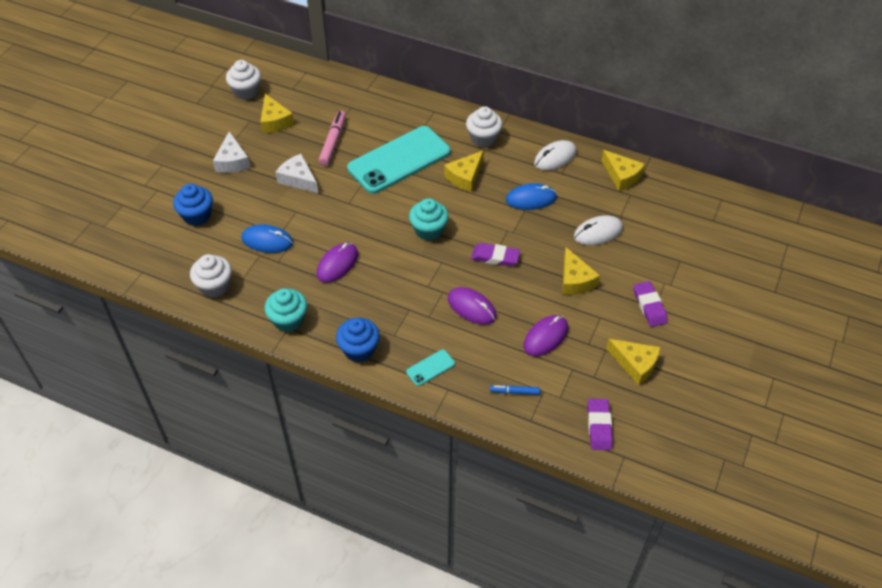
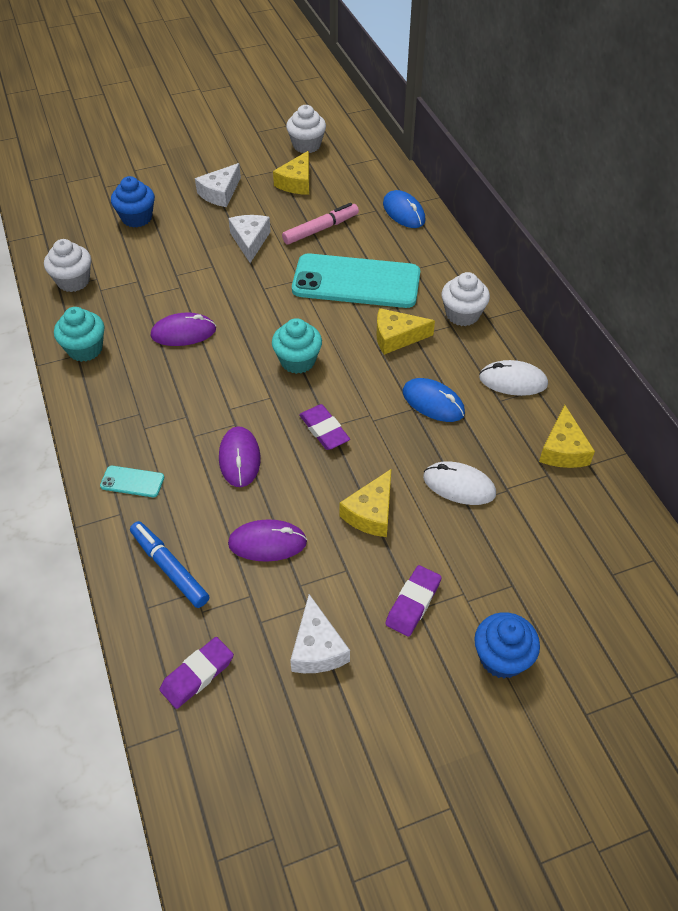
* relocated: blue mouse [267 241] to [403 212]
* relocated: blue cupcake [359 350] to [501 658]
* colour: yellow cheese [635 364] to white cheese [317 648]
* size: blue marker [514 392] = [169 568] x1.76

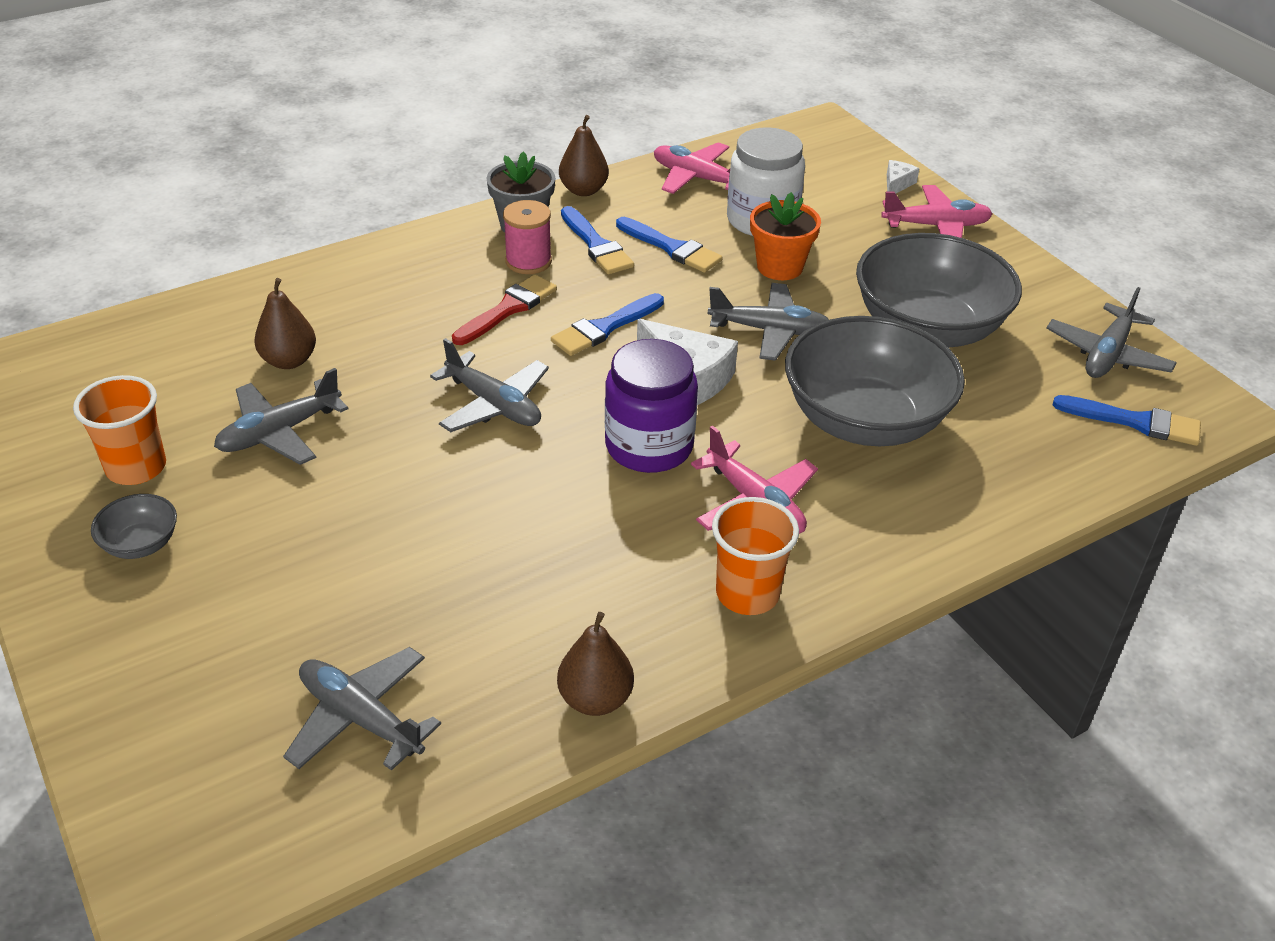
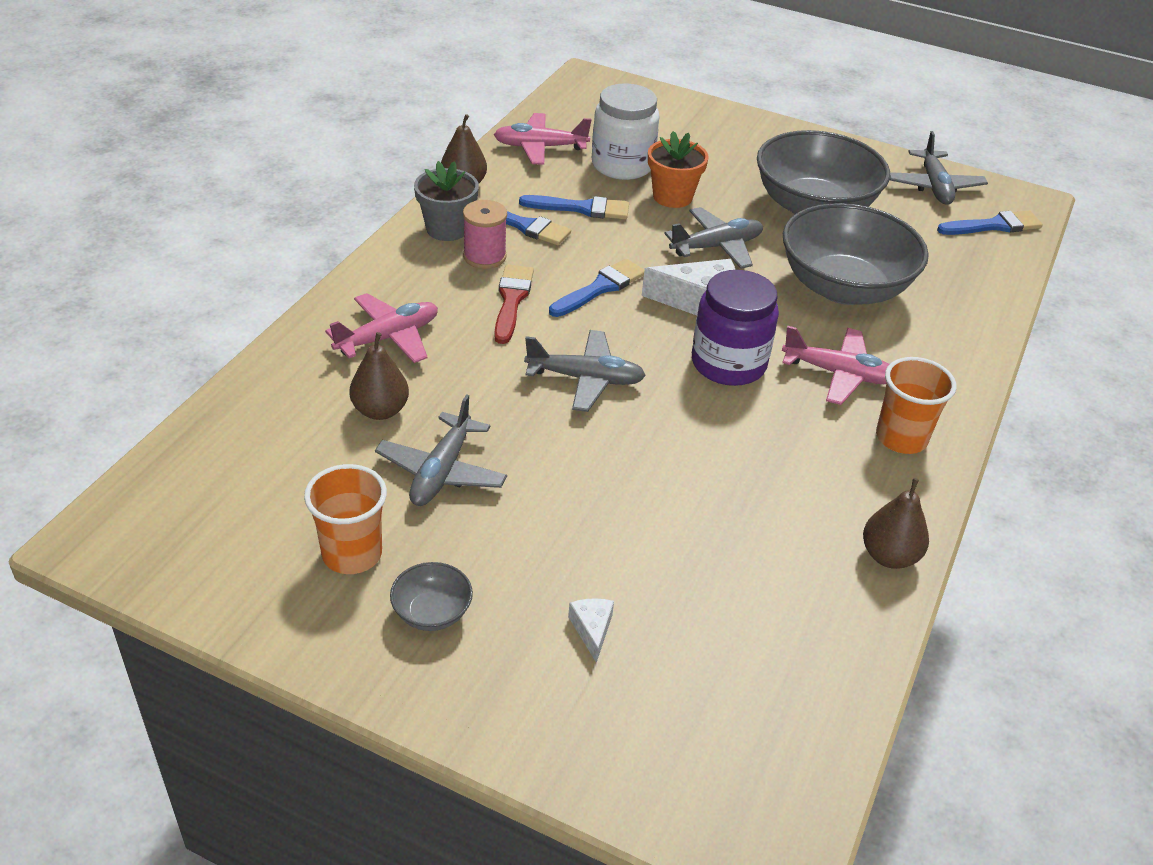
* relocated: white cheese [897 184] to [592 630]
* relocated: pink plane [936 226] to [388 338]
* spun: blue brush [604 328] = [600 288] 150 degrees counterclockwise
* missing: grey plane [361 718]

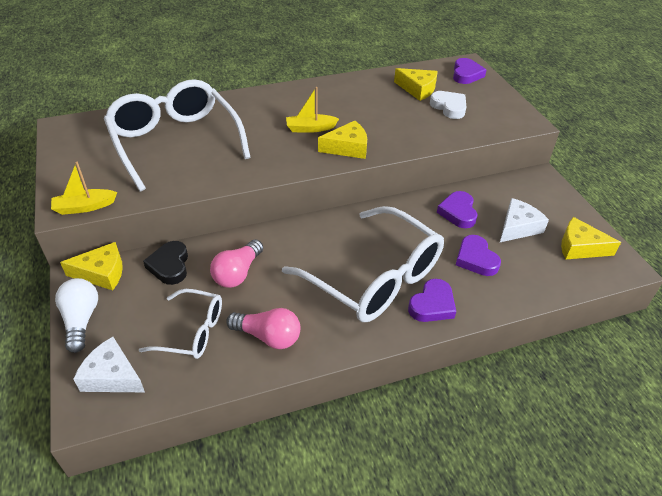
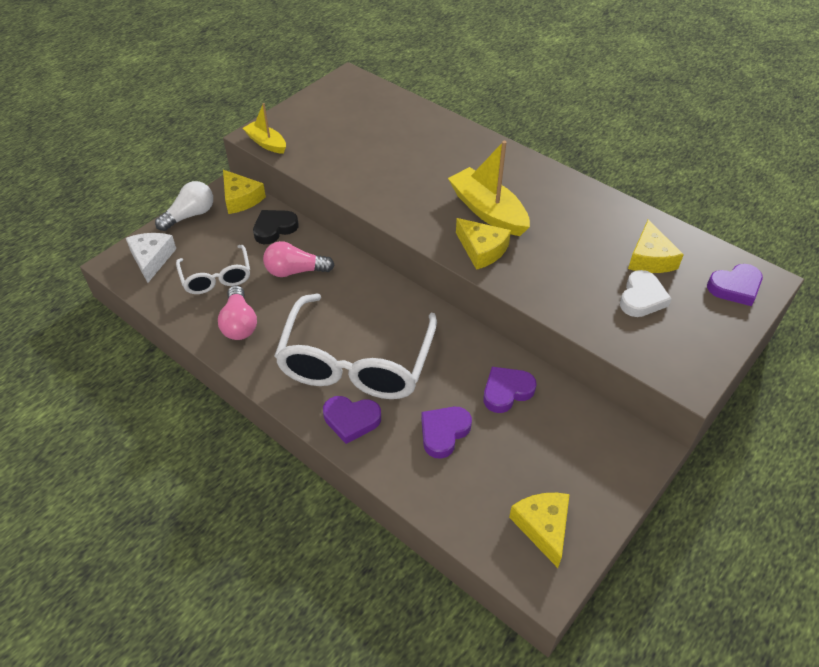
* missing: white glasses [175 142]
* size: yellow boat [310 128] = [488 211] x1.70
* missing: white cheese [518 227]

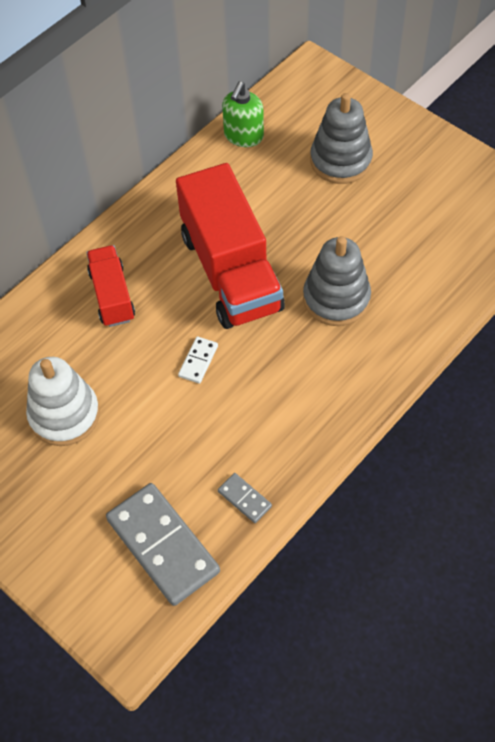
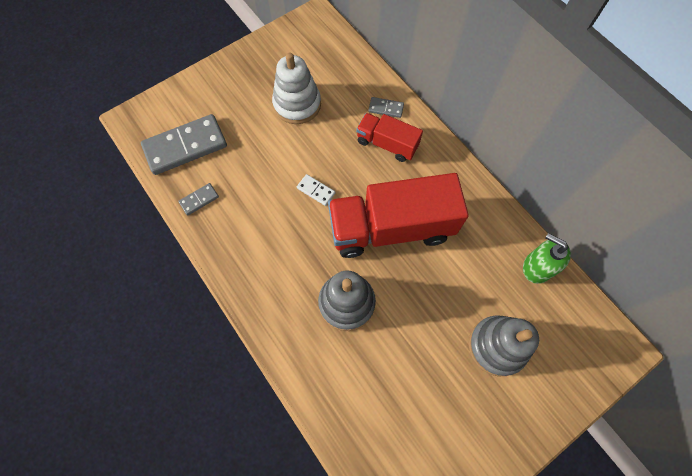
* spun: red truck [112 296] = [387 144] 150 degrees counterclockwise
* appeared: grey domino [386 108]

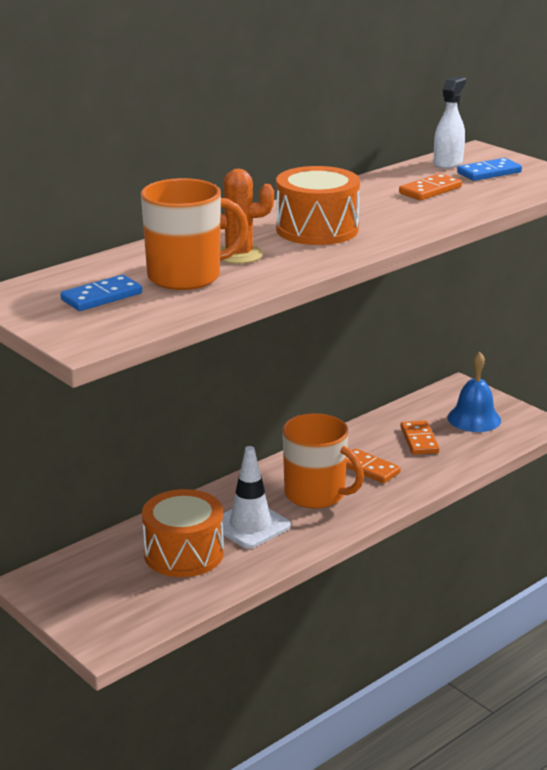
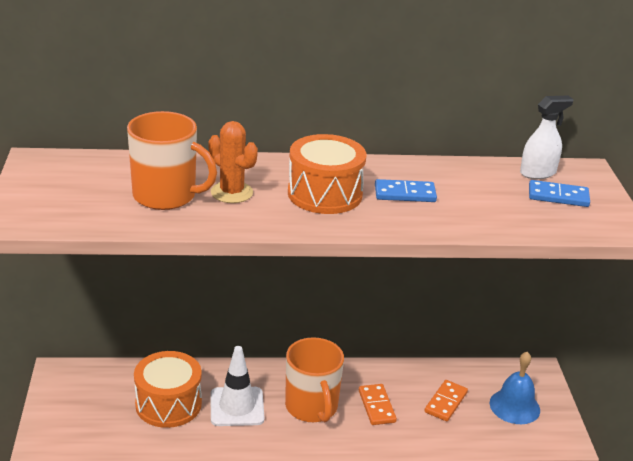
* missing: orange domino [430 190]
* relocated: blue domino [102 297] to [405 194]

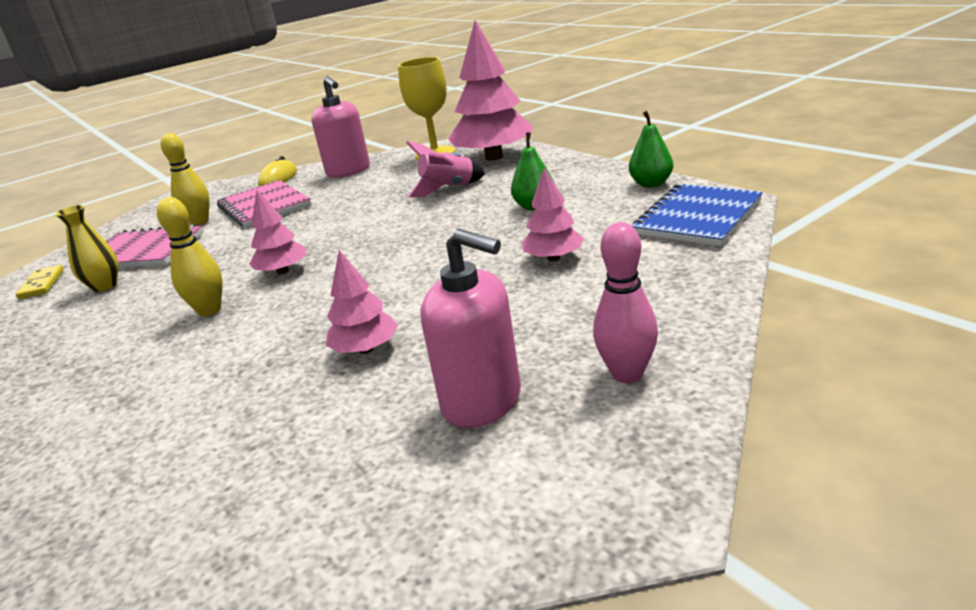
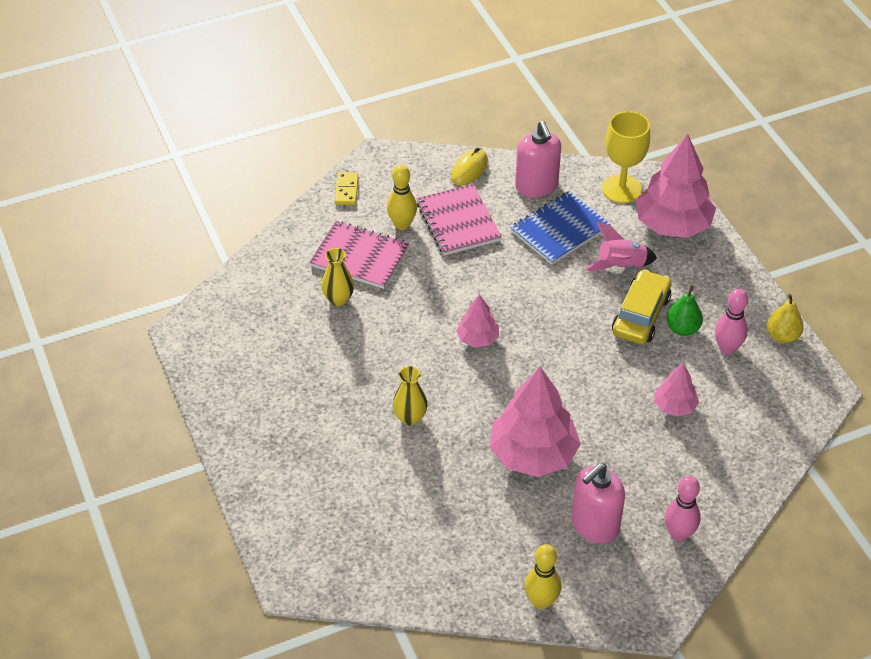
* colour: green pear [651 184] to yellow pear [782 336]
* relocated: blue notebook [698 217] to [560 230]
* relocated: yellow bowling pin [209 310] to [541 601]
* spun: pink soap dispenser [482 402] = [594 525] 90 degrees clockwise
* size: pink tree [366 349] = [533 454] x1.96
* relocated: yellow domino [42 284] to [346 190]
* appeared: yellow car [641 315]
* appeared: pink bowling pin [727 348]
* appeared: yellow vase [410 417]

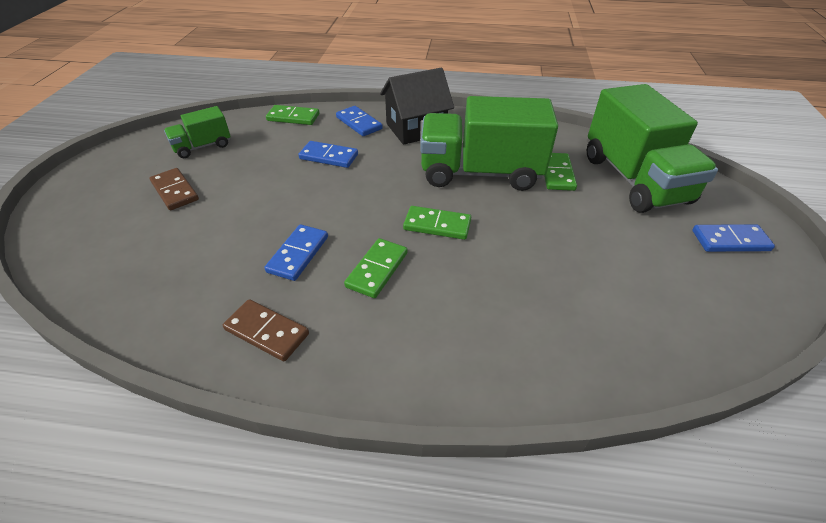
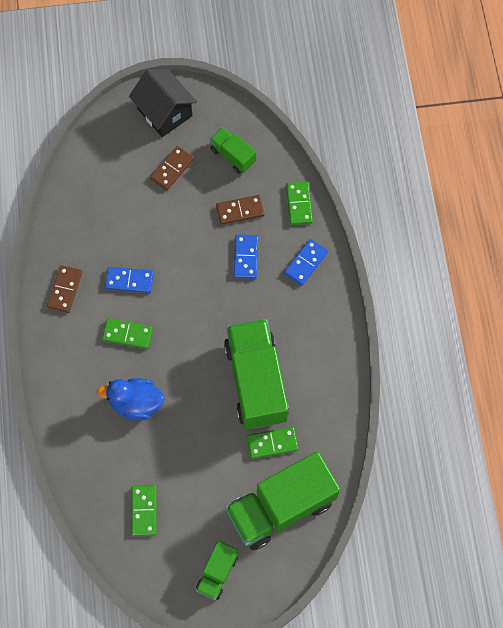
* relocated: black house [416 129] to [164 112]
* relocated: green domino [437 225] to [144 511]
* exchanged: blue domino [730 241] to green truck [217 573]
* appeared: brown domino [240 211]
* appeared: blue duck [136 403]

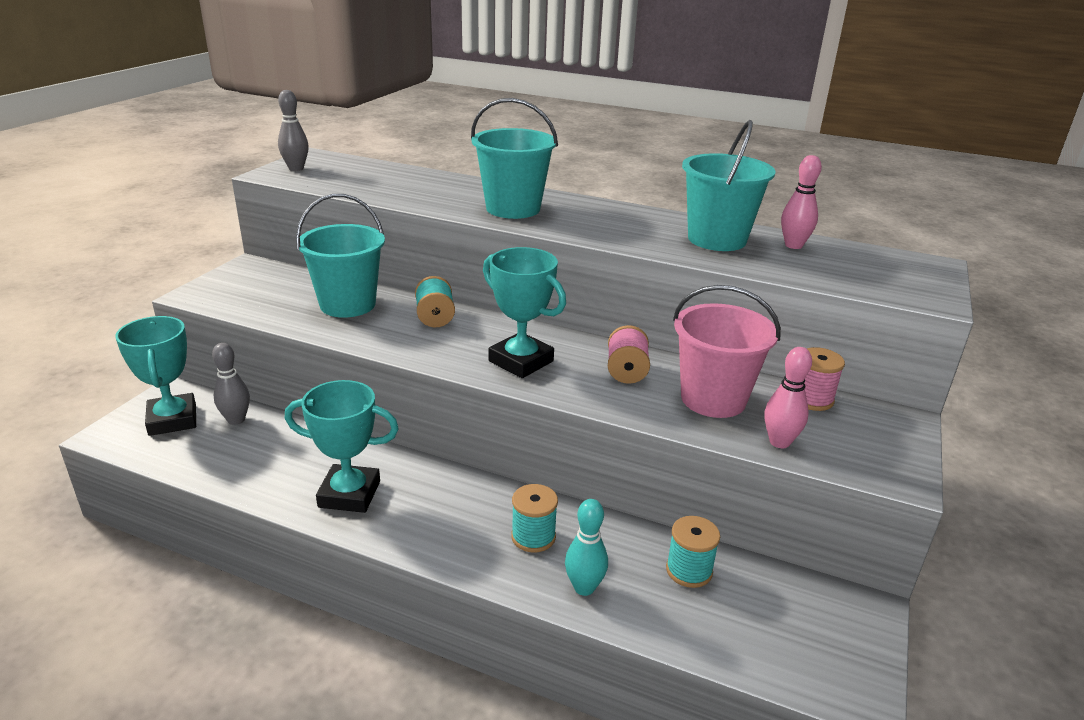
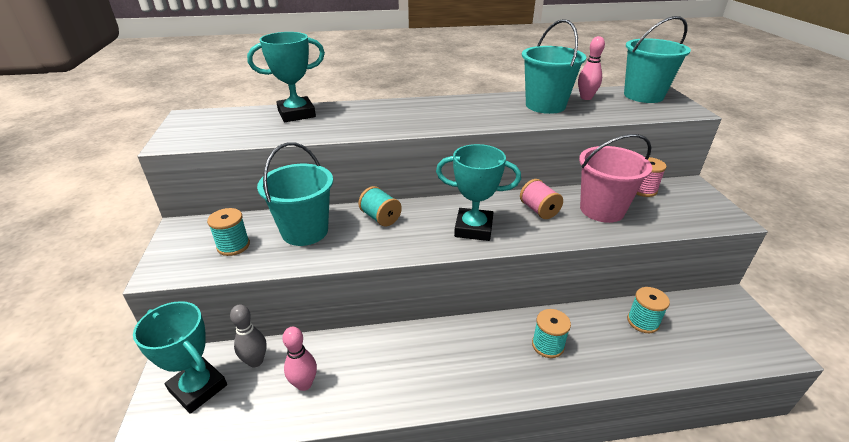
* missing: grey bowling pin [296 168]
* relocated: turquoise bucket [513 208] to [643 95]
* relocated: pink bowling pin [779 442] to [304 384]
* relocated: turquoise trophy [349 494] to [296 114]
* missing: turquoise bowling pin [584 587]
* appeared: turquoise spool [233 246]

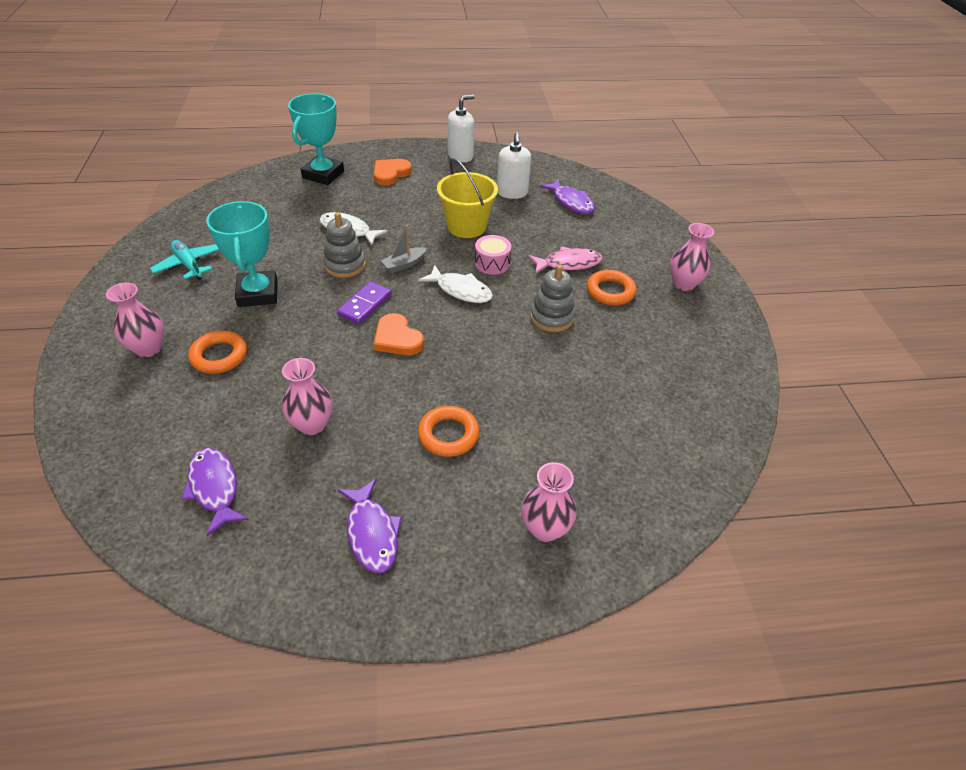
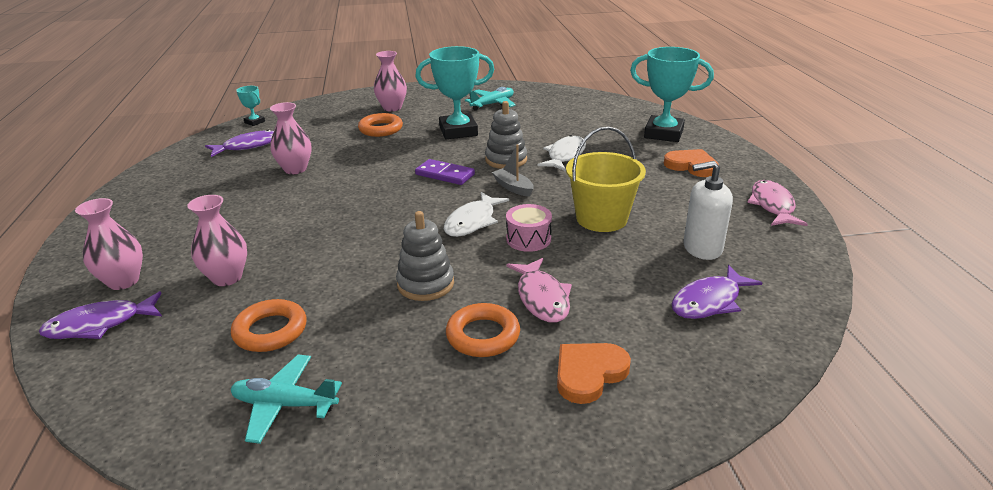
* exchanged: white soap dispenser [460 156] to pink fish [772 205]
* relocated: pink vase [683 284] to [227 278]
* relocated: orange heart [397 338] to [589 373]
* relocated: orange ring [448 435] to [270 331]
* relocated: purple fish [372 533] to [100 324]
* appeared: turquoise trophy [254 122]
* appeared: turquoise plane [284 405]

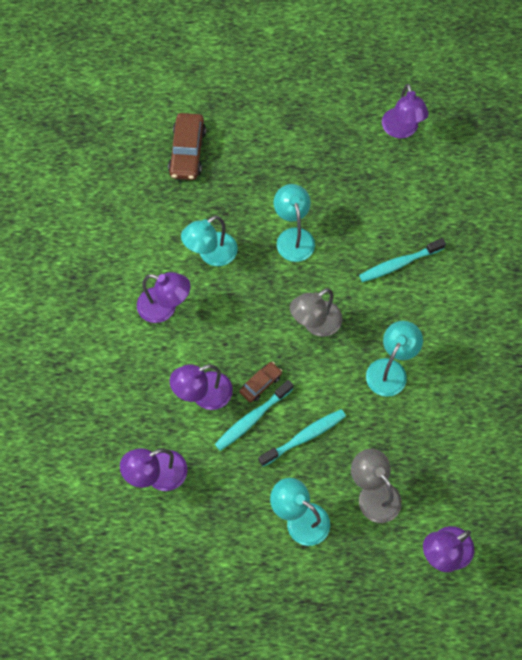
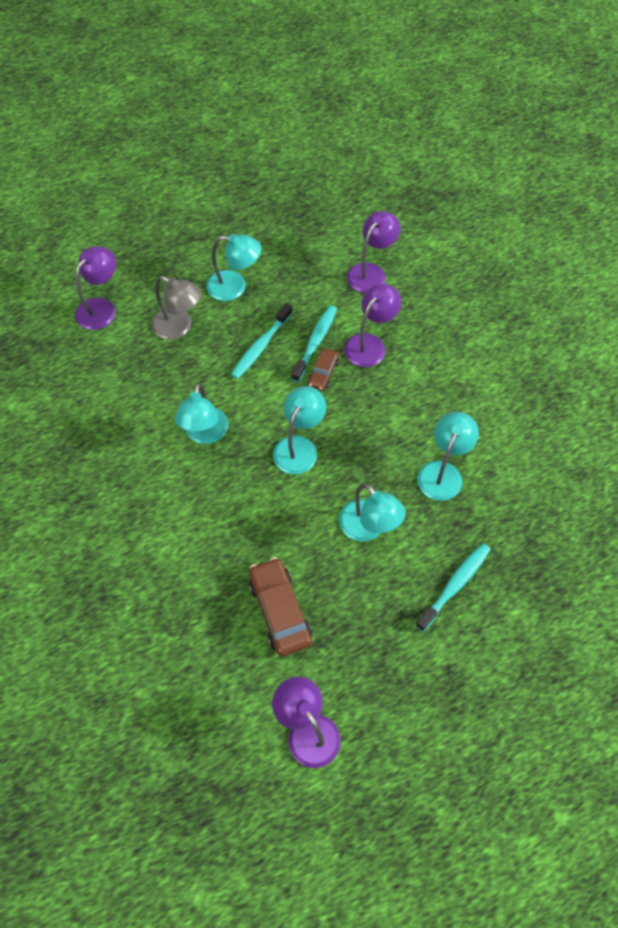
* relocated: brown car [187 152] to [279 610]
* relocated: turquoise toothbrush [399 264] to [455 585]
* missing: purple lamp [165 308]
* colour: grey lamp [315 324] to turquoise lamp [299 447]

